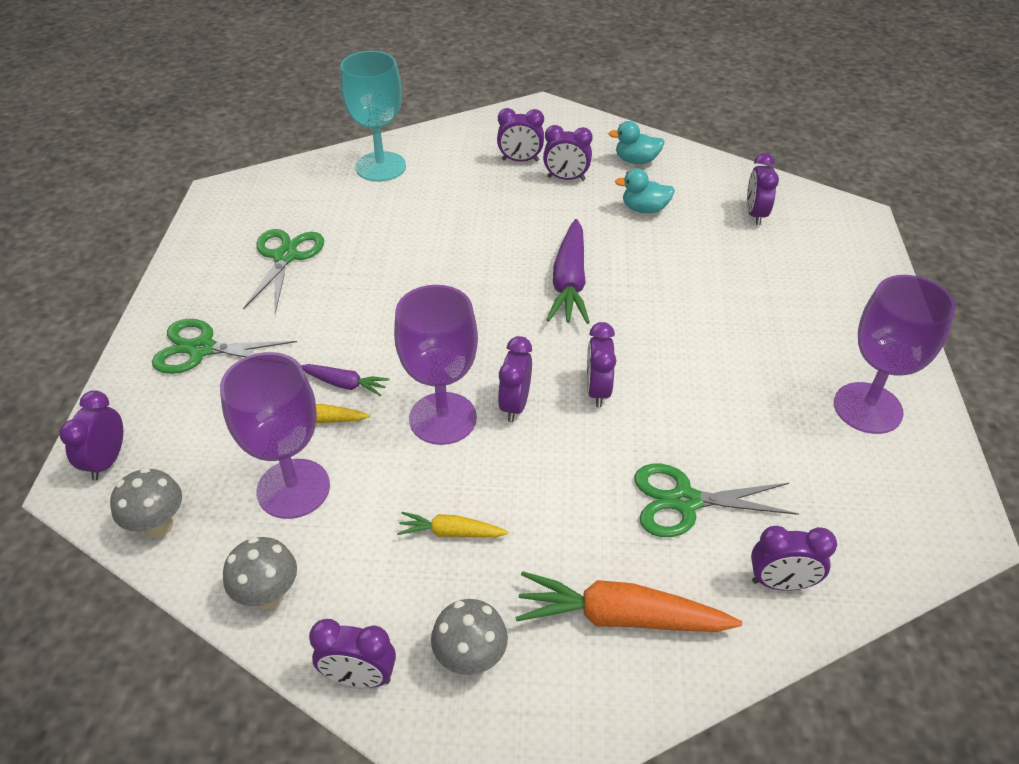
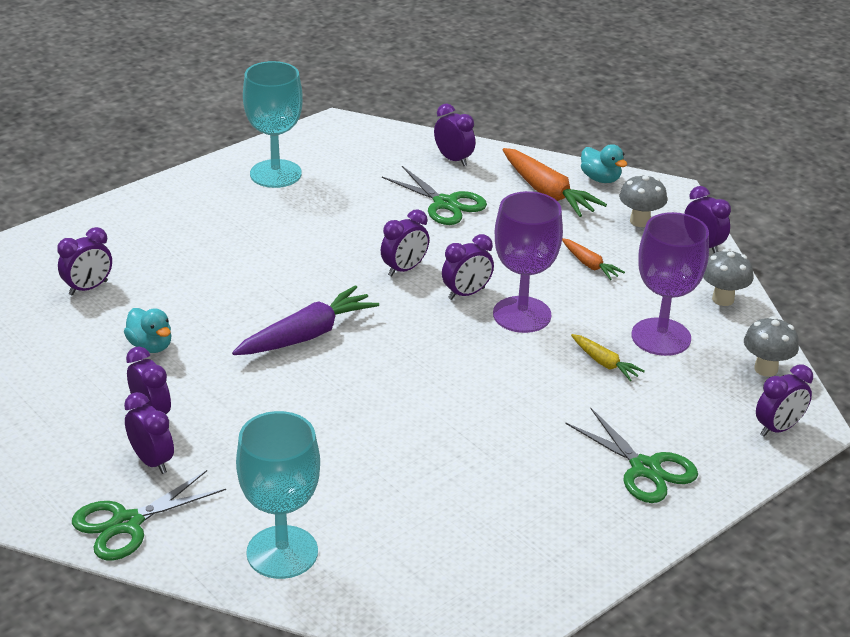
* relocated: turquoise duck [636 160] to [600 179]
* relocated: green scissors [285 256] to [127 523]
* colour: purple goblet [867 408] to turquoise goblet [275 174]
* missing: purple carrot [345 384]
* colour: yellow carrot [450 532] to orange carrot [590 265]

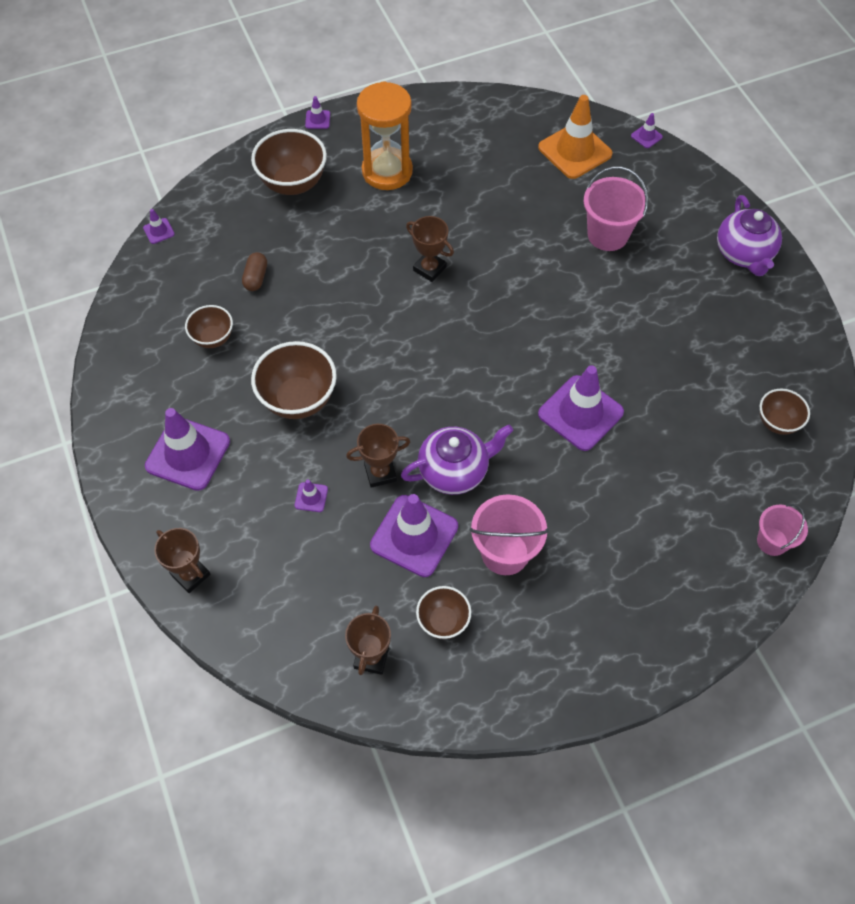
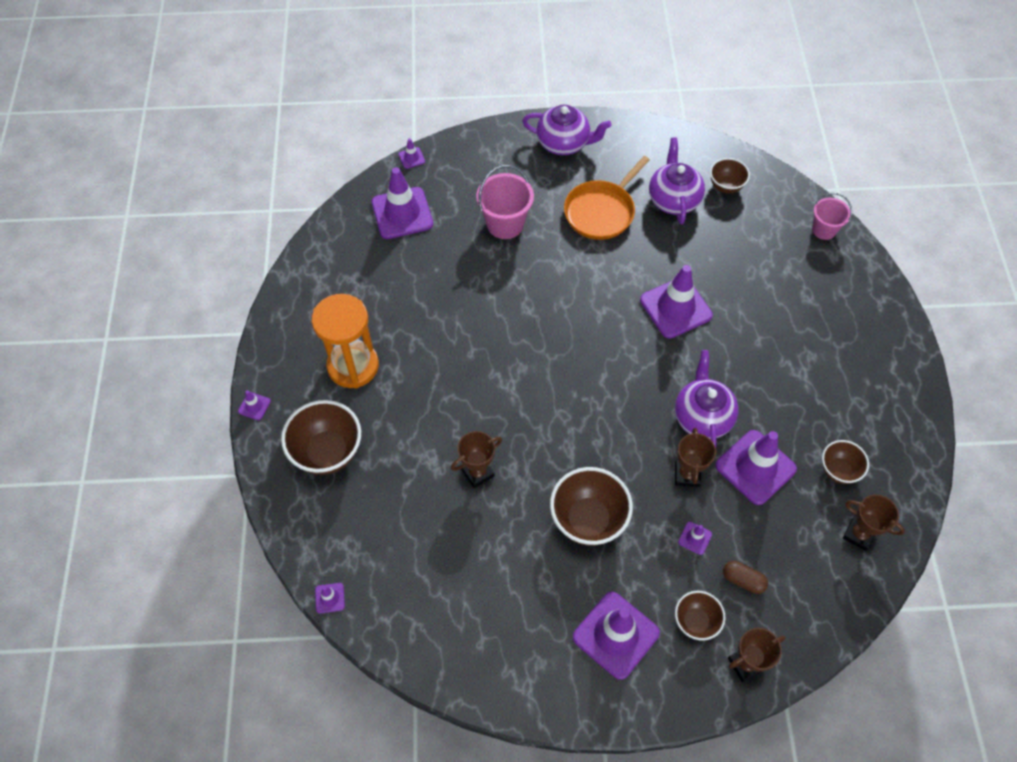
* colour: orange traffic cone [575 151] to purple traffic cone [402 213]
* relocated: brown trophy [429 269] to [477 473]
* relocated: brown capsule [256 278] to [743 580]
* relocated: brown bowl [213 338] to [695 622]
* missing: pink bucket [505 553]
* appeared: purple teapot [673 199]
* appeared: orange pan [601 211]

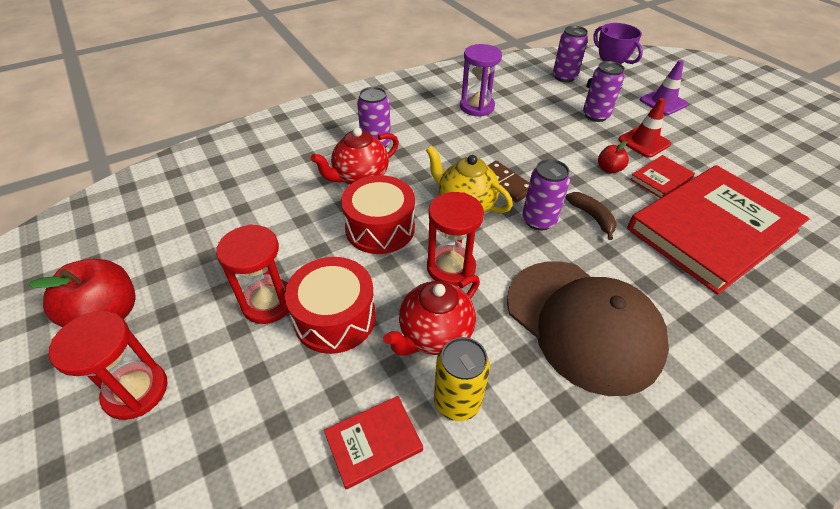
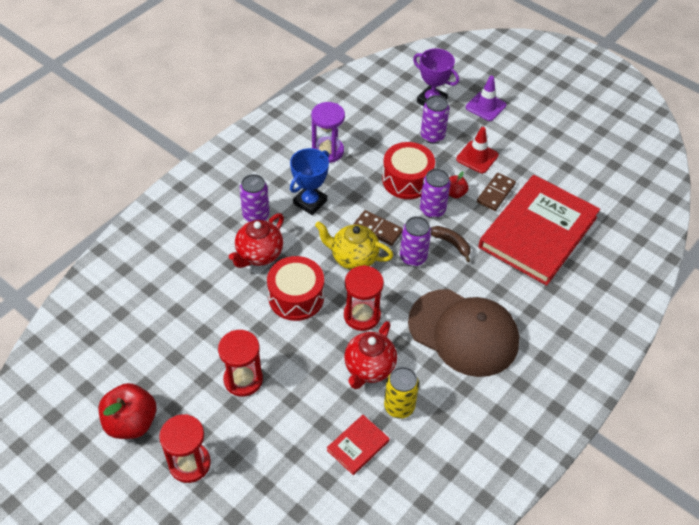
* relocated: purple can [564 77] to [432 210]
* exchanged: red book [661 179] to brown domino [496 193]
* relocated: red drum [335 317] to [407 180]
* appeared: blue trophy [310 202]

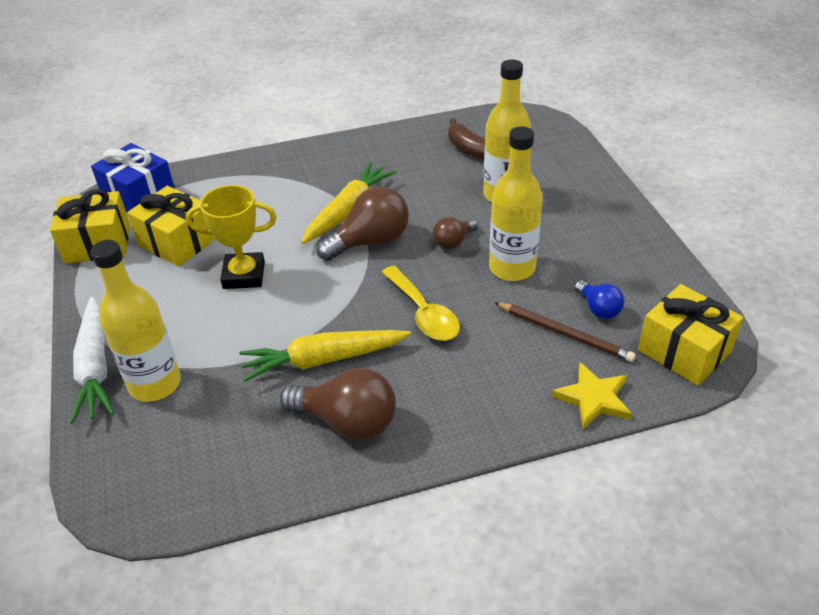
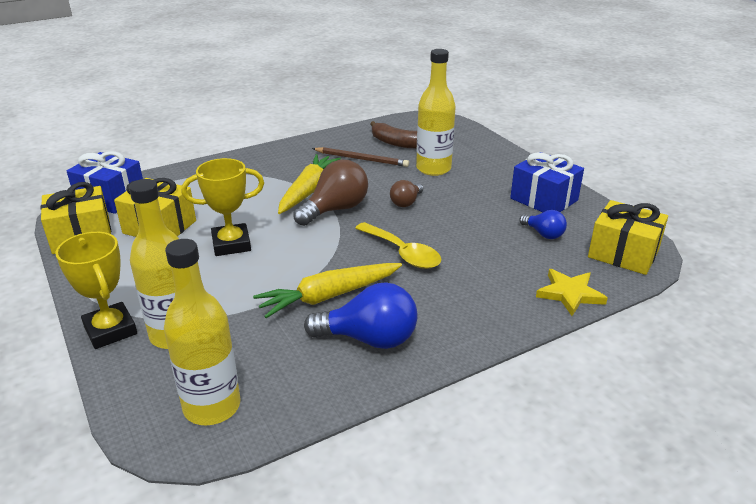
* relocated: yellow bottle [512 268] to [212 406]
* exchanged: white carrot [95 368] to yellow trophy [110 330]
* relocated: brown pencil [565 334] to [361 159]
* colour: brown light bulb [347 422] to blue light bulb [369 339]
* appeared: blue gift [544 199]

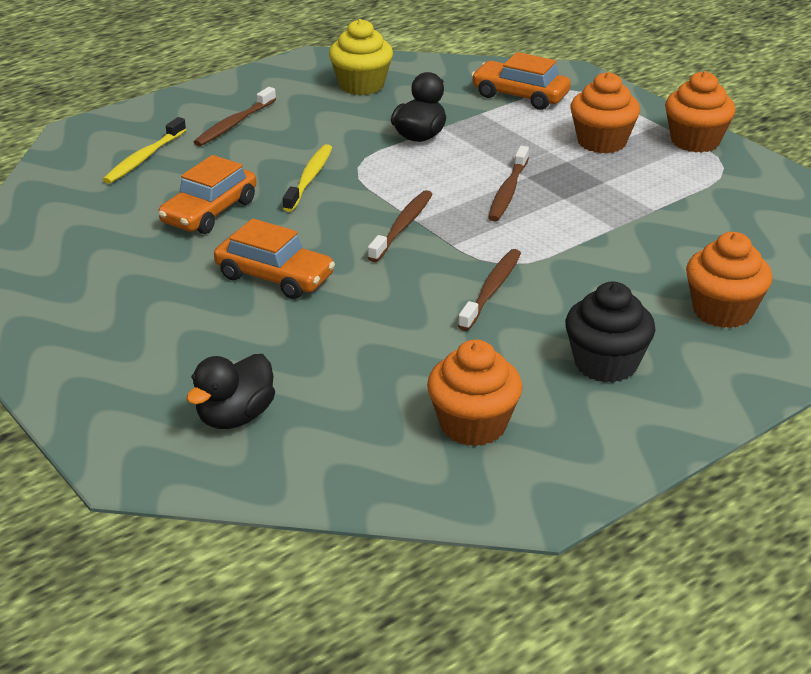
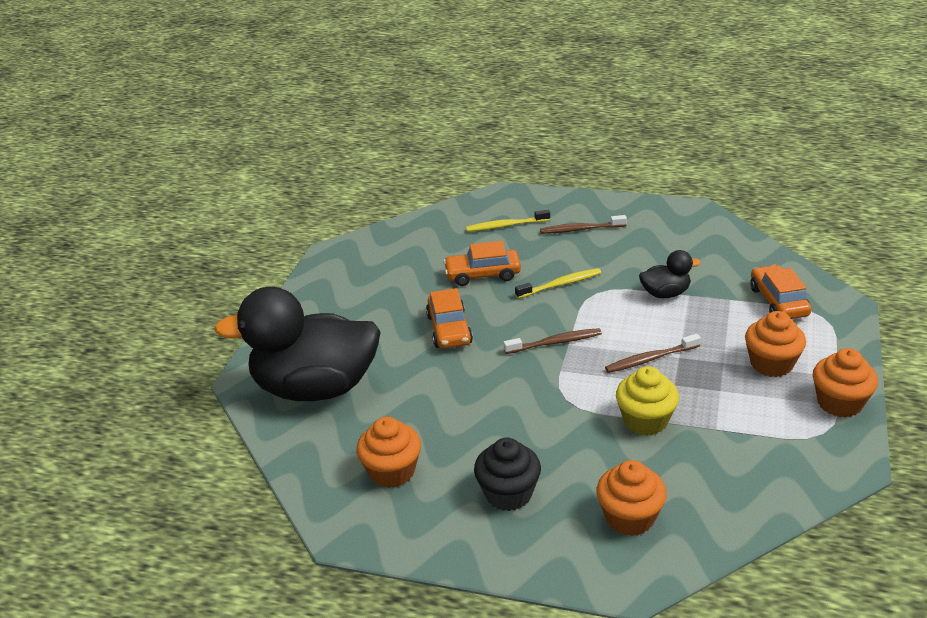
* relocated: yellow cupcake [361 85] to [645 421]
* missing: brown toothbrush [491 290]
* size: black duck [235 417] = [315 388] x2.30

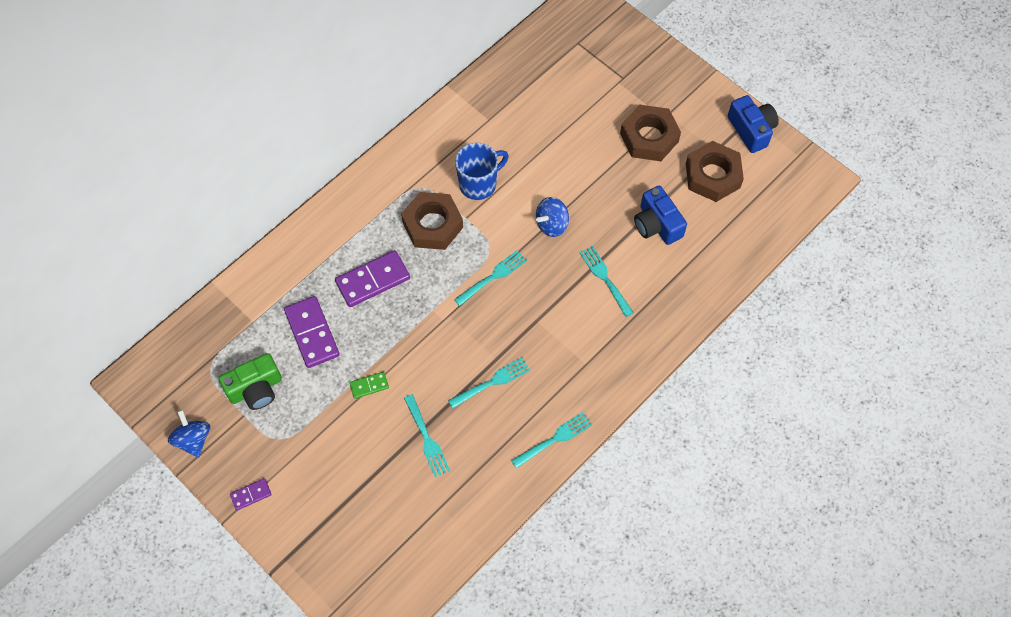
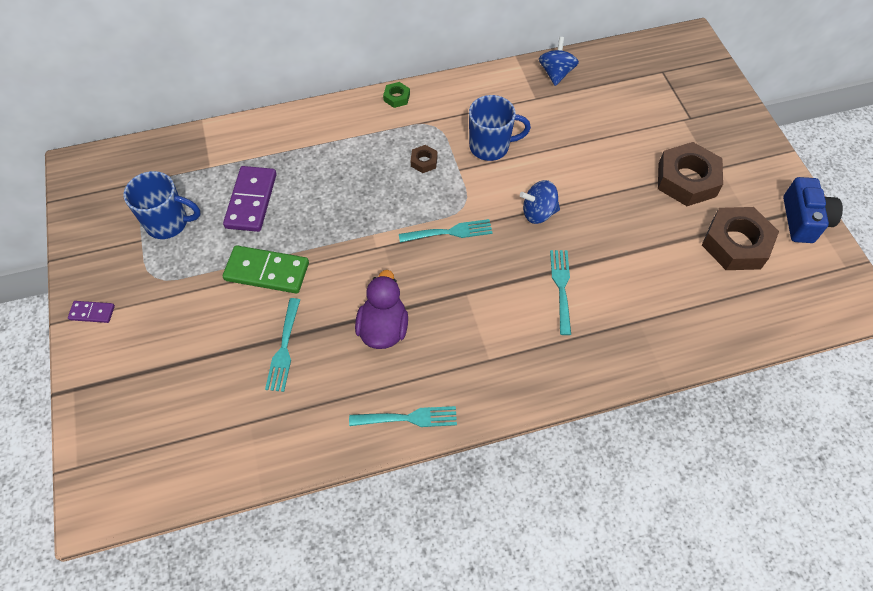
* missing: blue camera [657 224]
* size: brown nut [432 225] = [424 161] x0.45
* missing: purple domino [373 280]
* exchanged: green camera [256 389] to blue mug [168 223]
* exchanged: turquoise fork [492 382] to purple duck [383 328]
* size: green domino [369 385] = [267 271] x1.96
* relocated: blue spinning top [193 439] to [556 73]
* appeared: green nut [396 97]

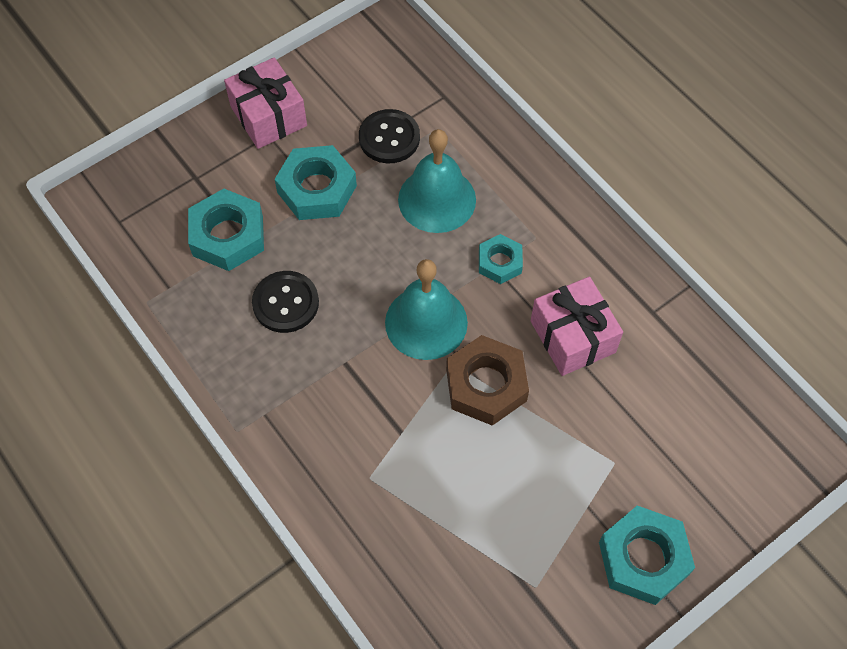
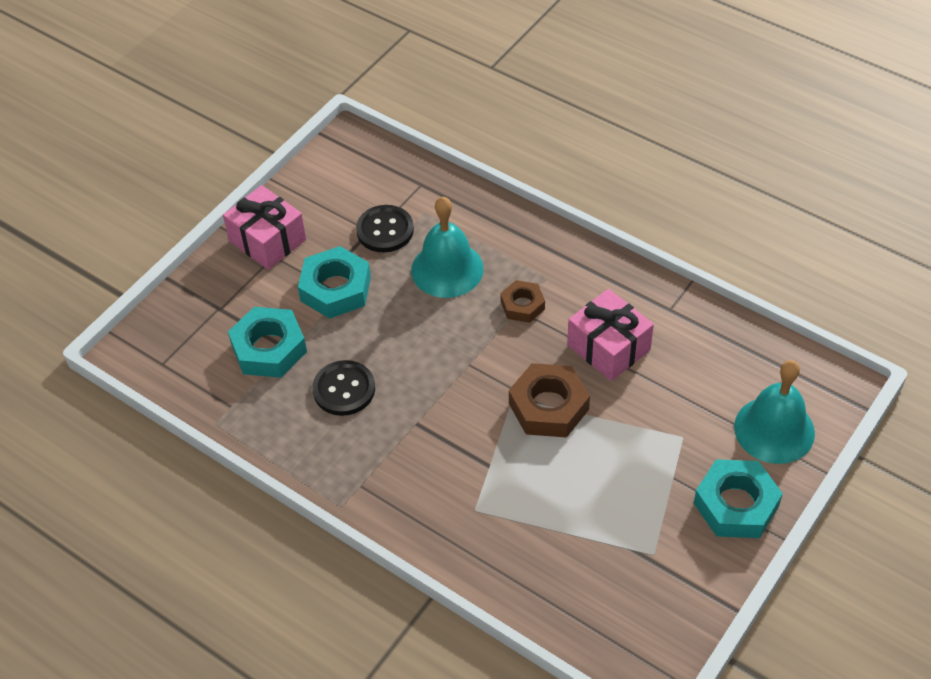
* colour: turquoise nut [500 262] to brown nut [522 305]
* relocated: turquoise bell [426 322] to [774 429]

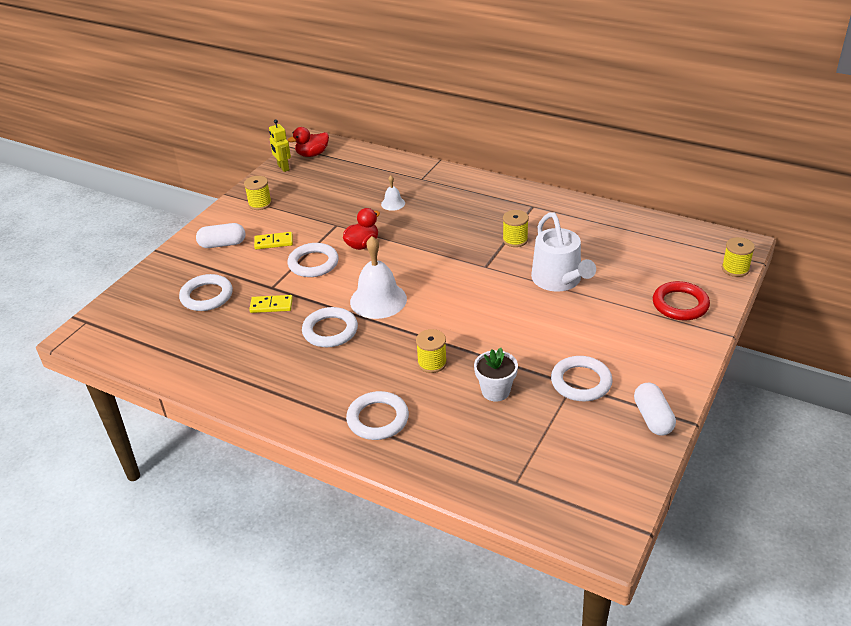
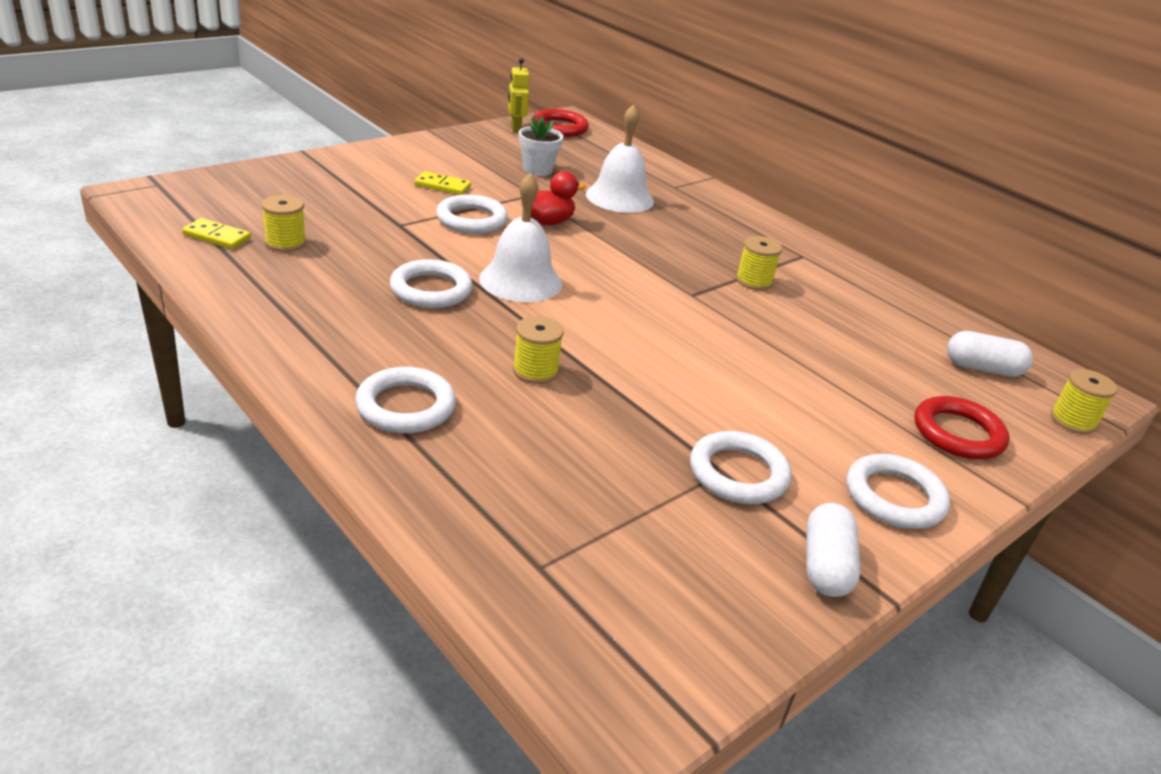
* exchanged: red duck [312 154] to red ring [560 128]
* size: white bell [393 203] = [619 197] x2.06
* relocated: yellow spool [260 203] to [285 243]
* missing: white watering can [559 280]
* relocated: white capsule [222 244] to [982 368]
* relocated: white ring [207 296] to [894 497]
* relocated: yellow domino [271 305] to [217 237]
* relocated: white flower pot [495 391] to [537 170]

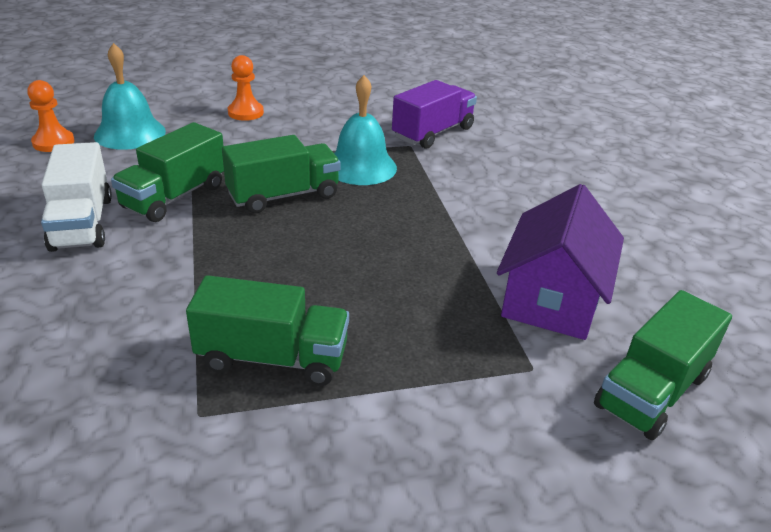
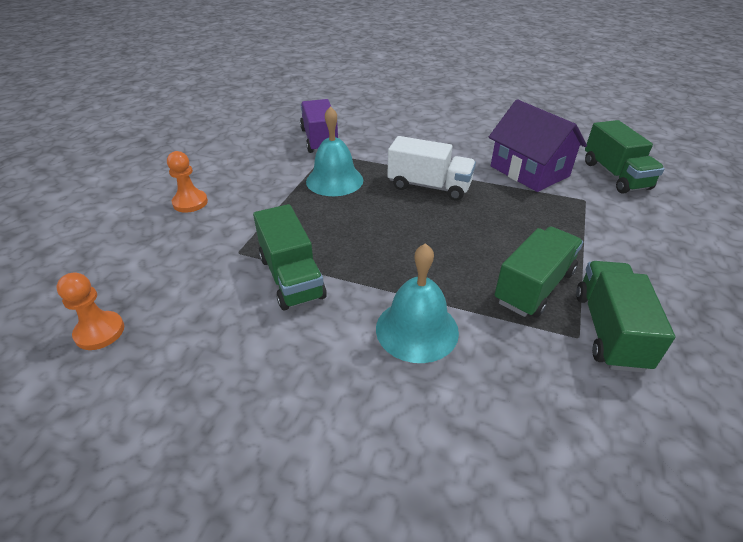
* relocated: turquoise bell [130 133] to [417 329]
* relocated: green truck [283 195] to [609 330]
* relocated: white truck [82 223] to [429 186]

